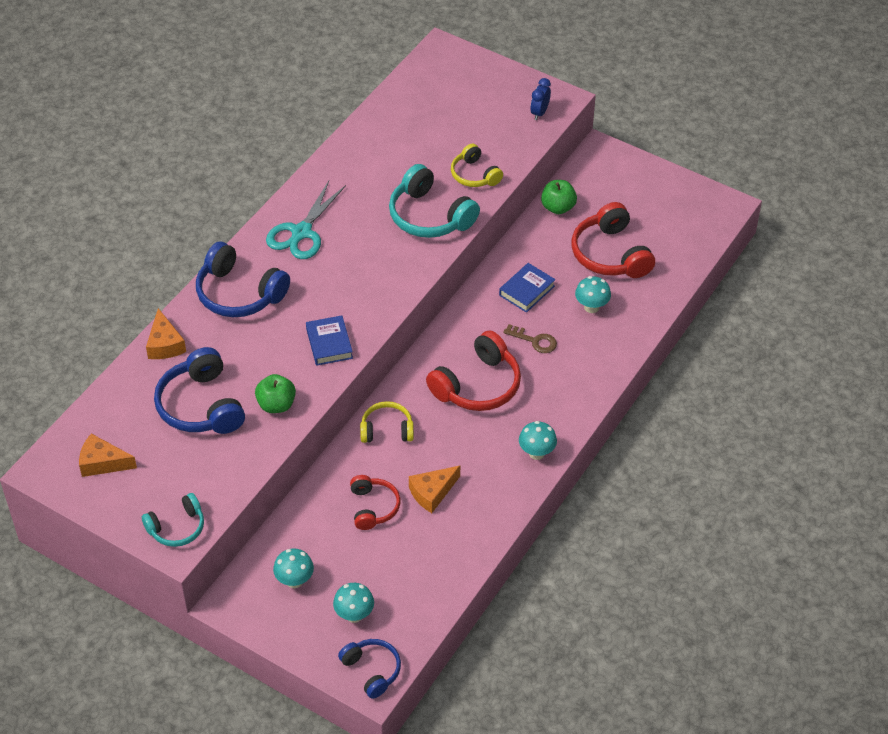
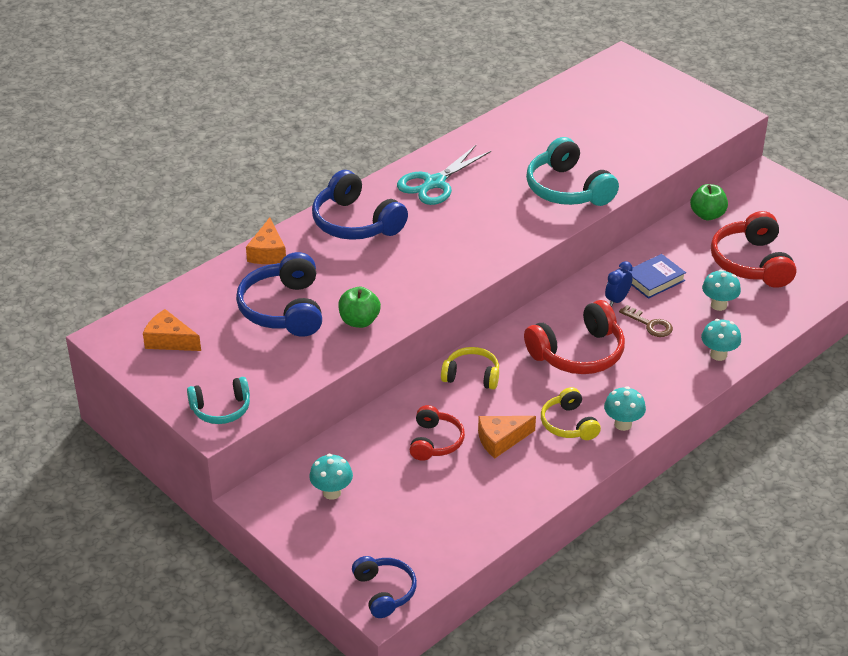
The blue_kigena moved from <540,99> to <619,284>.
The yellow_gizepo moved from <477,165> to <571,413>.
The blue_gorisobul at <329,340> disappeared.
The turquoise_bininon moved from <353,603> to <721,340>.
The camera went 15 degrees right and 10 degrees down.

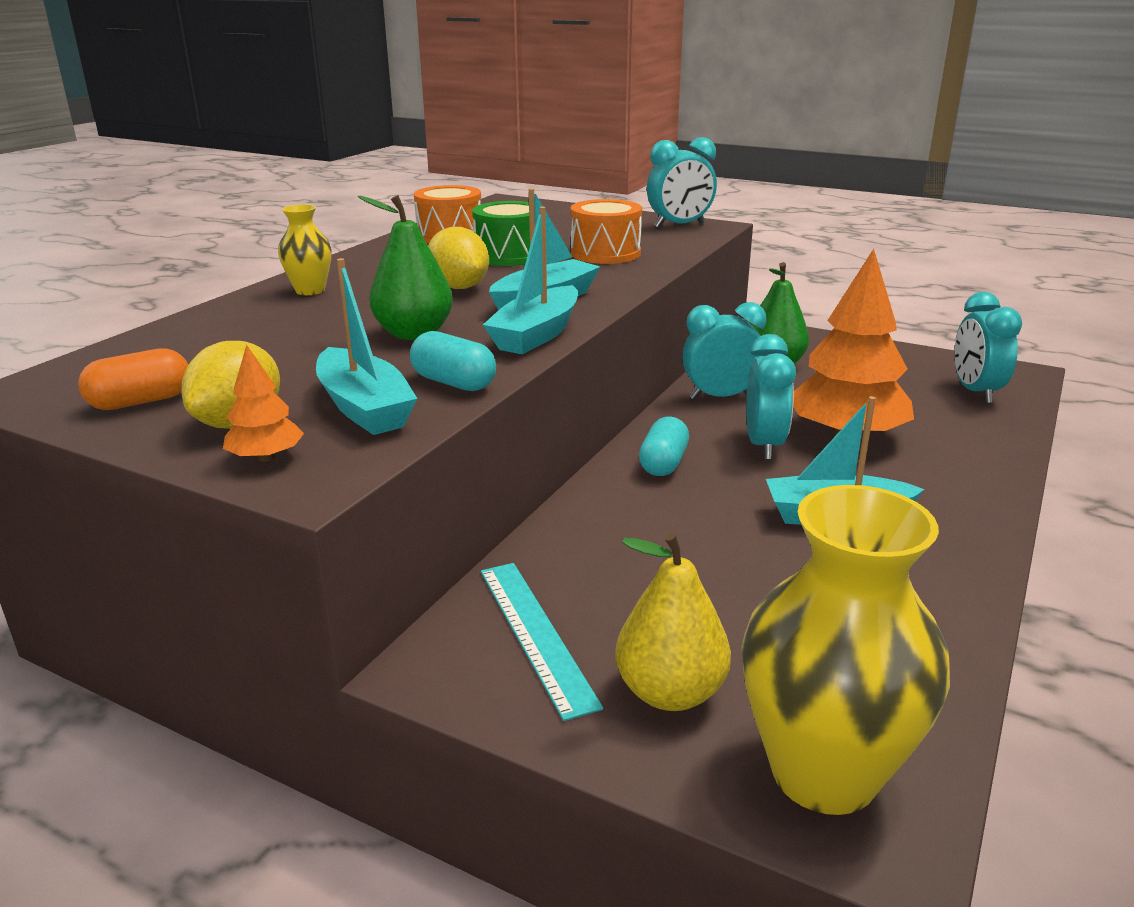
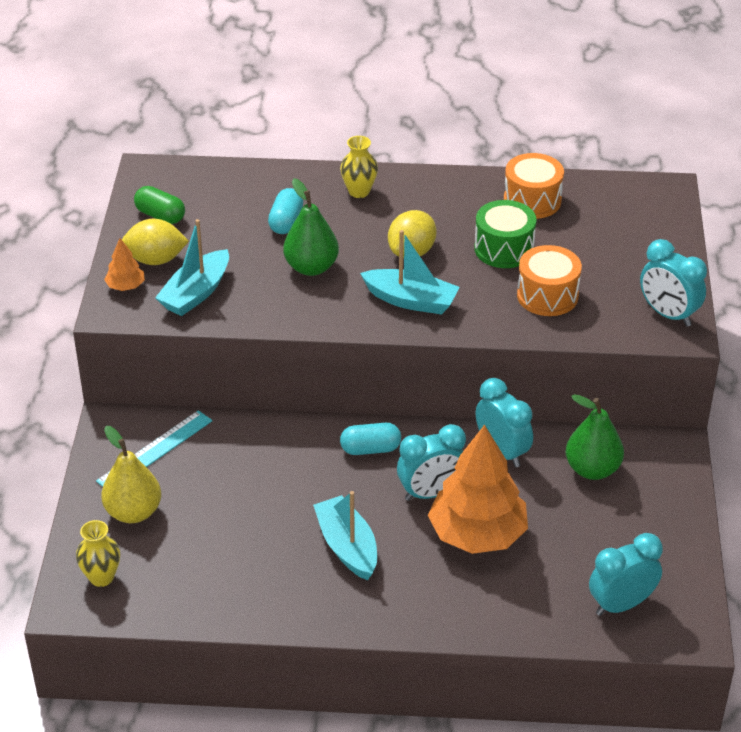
The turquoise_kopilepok at <530,280> disappeared.
The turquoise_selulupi moved from <453,361> to <285,211>.
The orange_selulupi at <133,379> became the green_selulupi at <159,205>.
The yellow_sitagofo at <846,650> changed to 0.48 times the size.
The camera went 65 degrees right and 15 degrees up.

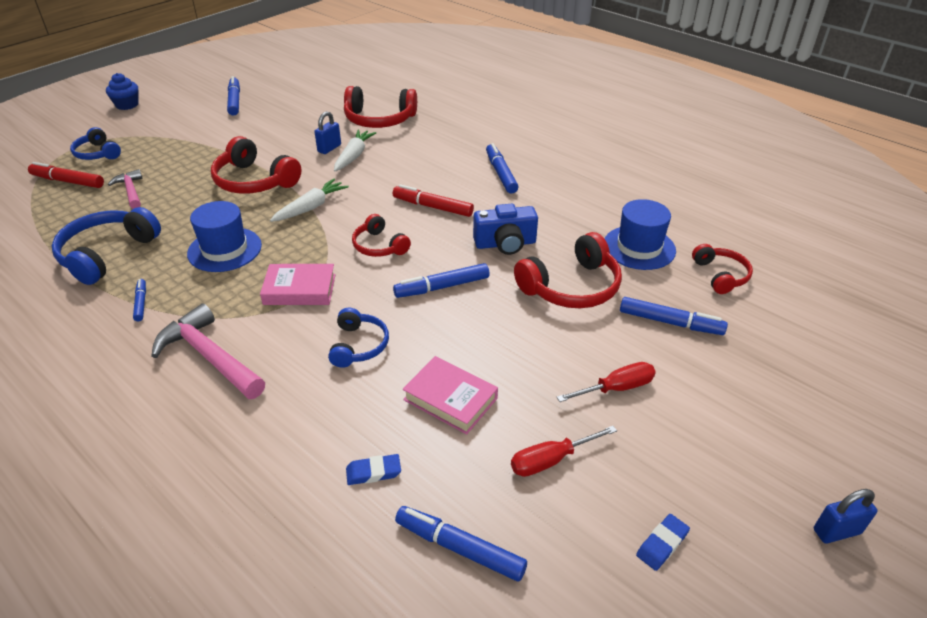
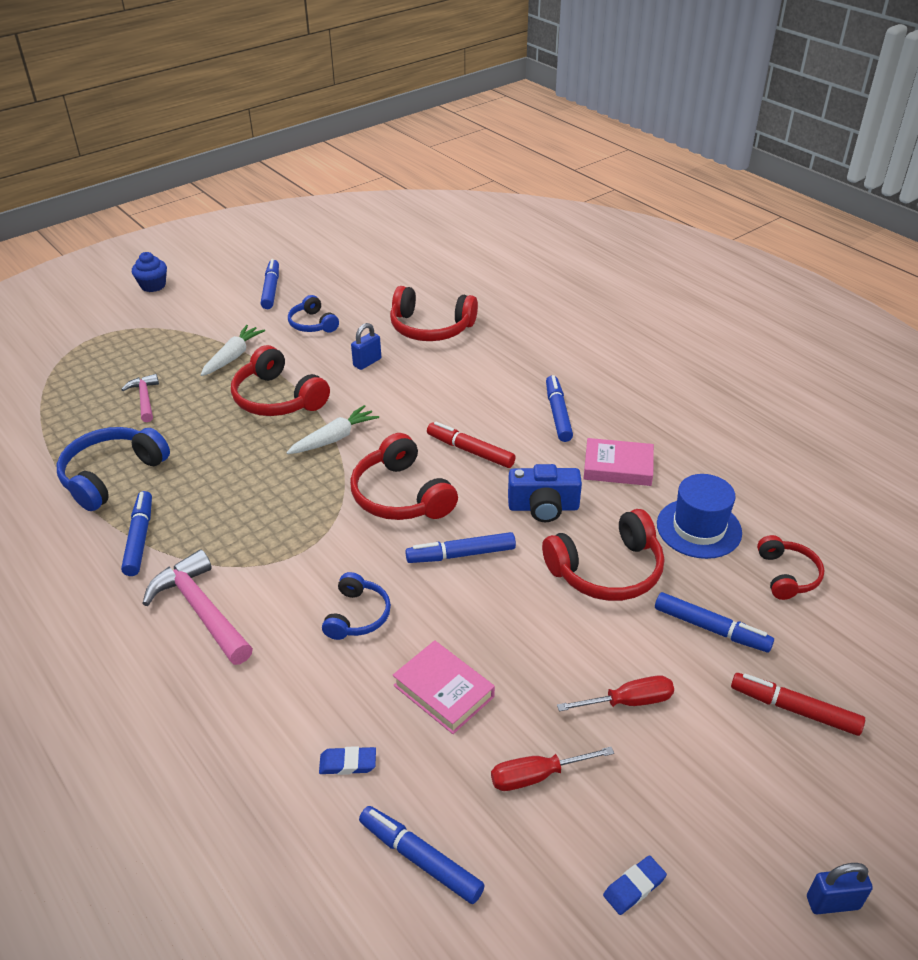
The blue_gizepo moved from <95,143> to <313,314>.
The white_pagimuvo moved from <355,150> to <233,350>.
The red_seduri moved from <66,175> to <798,704>.
The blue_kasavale at <224,236> disappeared.
The red_gizepo at <381,235> changed to 1.66 times the size.
The pink_gorisobul moved from <298,284> to <619,462>.
The blue_seduri at <139,300> changed to 1.73 times the size.
The camera went 10 degrees right and 0 degrees up.

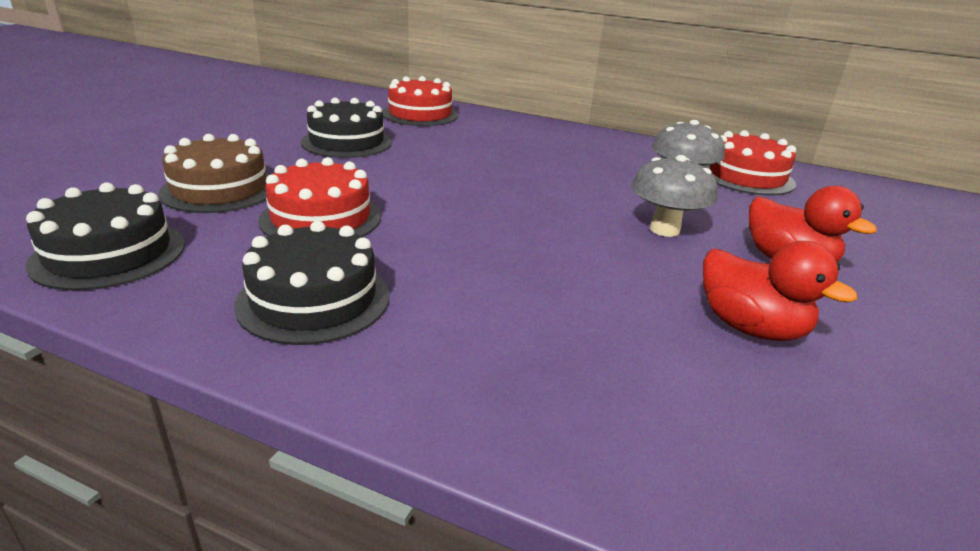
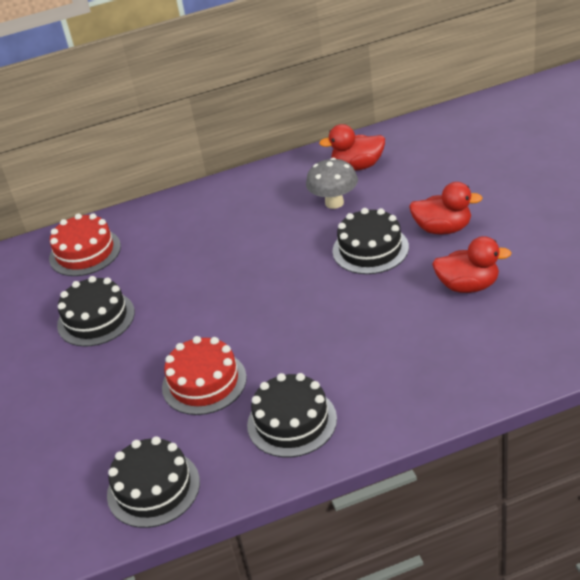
The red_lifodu at <749,162> was replaced by the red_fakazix at <352,147>.
The brown_lifodu at <213,173> disappeared.
The grey_bininon at <674,196> was replaced by the black_lifodu at <371,241>.
The camera went 35 degrees left and 10 degrees up.

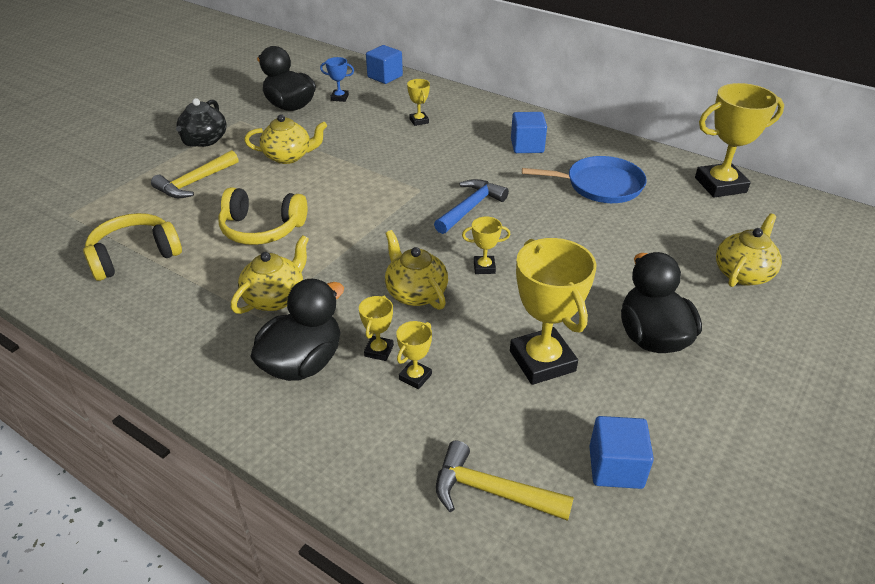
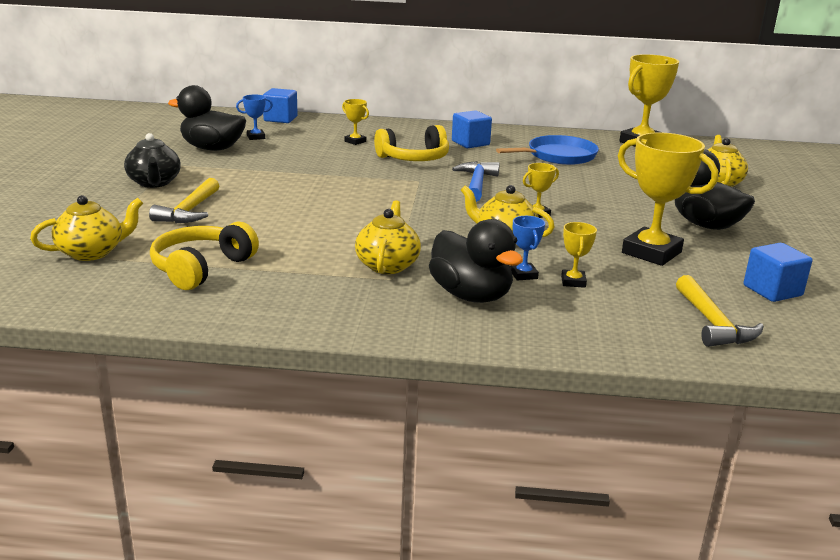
The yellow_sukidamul moved from <285,139> to <86,228>.
The yellow_gizepo moved from <263,216> to <411,143>.
The black_fakazix at <297,330> turned 135 degrees clockwise.
The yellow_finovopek at <376,328> became the blue_finovopek at <527,248>.
The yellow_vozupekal at <505,481> turned 90 degrees counterclockwise.
The camera went 30 degrees left and 15 degrees down.

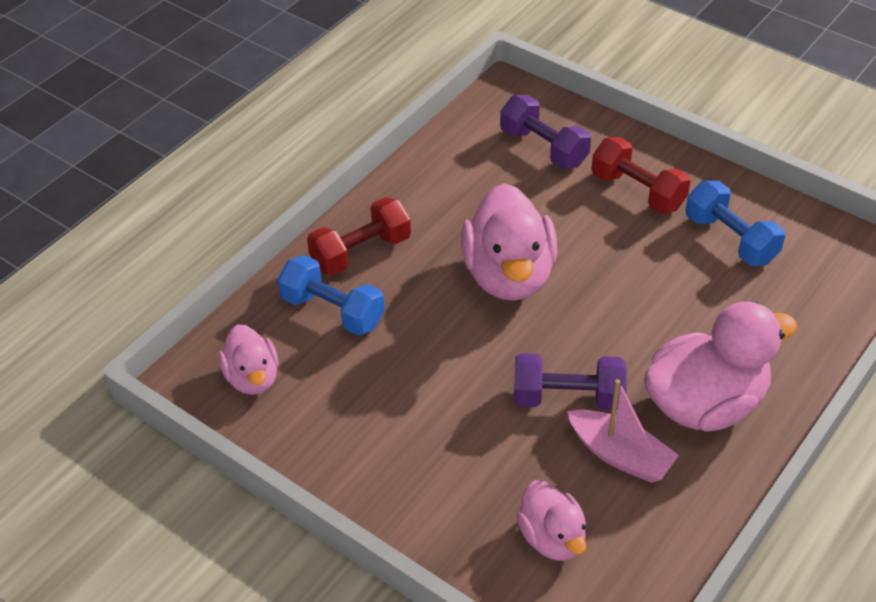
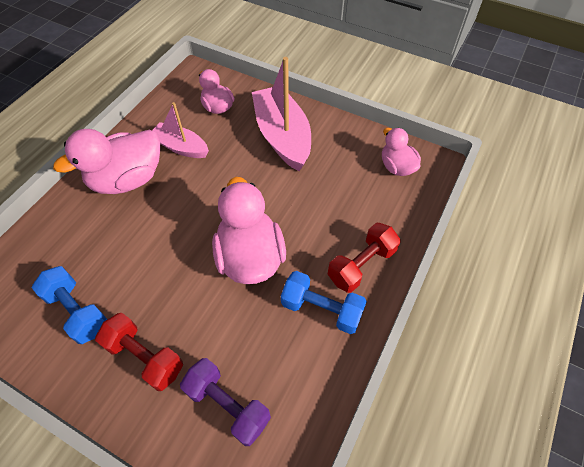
The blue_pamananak moved from <331,295> to <324,302>.
The purple_pamananak at <570,381> disappeared.
The pink_kopilepok at <281,114> appeared.
The camera went 170 degrees right and 10 degrees up.

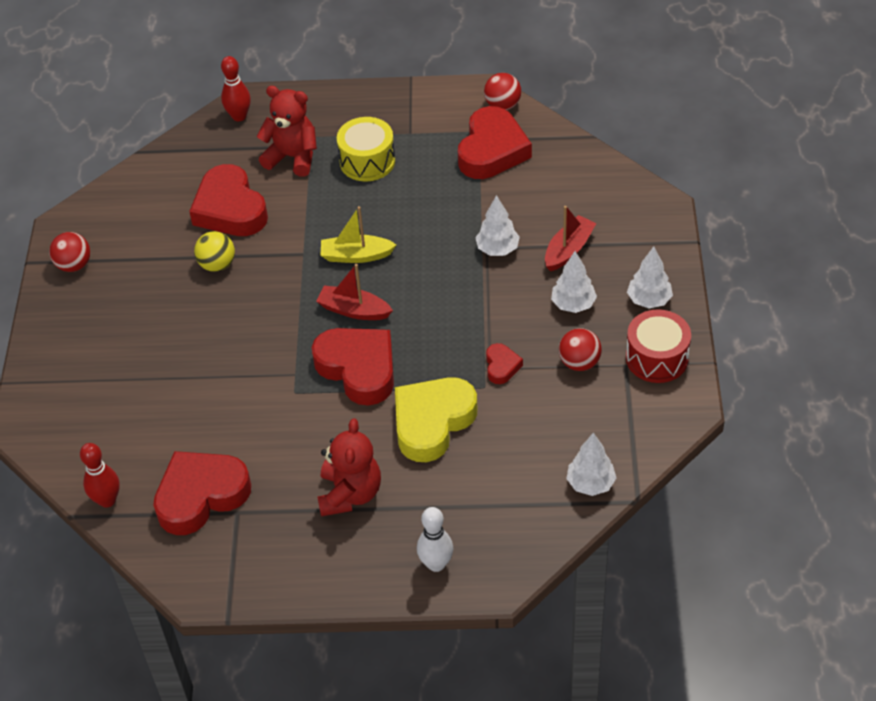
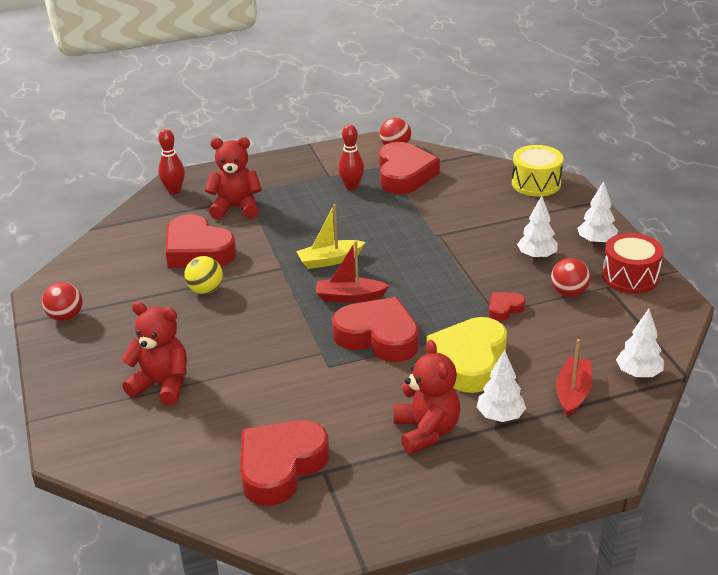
The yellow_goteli moved from <366,149> to <537,171>.
The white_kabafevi moved from <497,225> to <501,386>.
The red_kopilepok moved from <571,238> to <574,378>.
The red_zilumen at <504,363> turned 105 degrees counterclockwise.
The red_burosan moved from <100,475> to <351,157>.
The white_burosan at <435,539> disappeared.
The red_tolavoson at <154,354> appeared.
The camera went 20 degrees left and 15 degrees down.

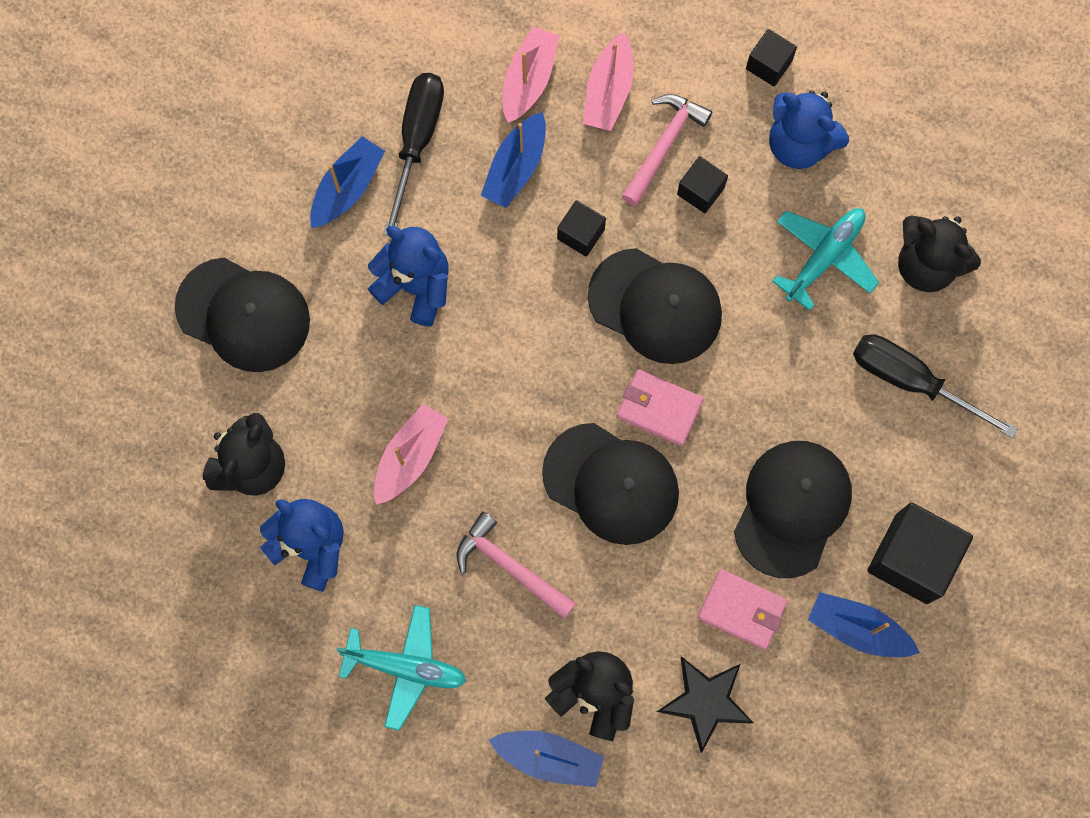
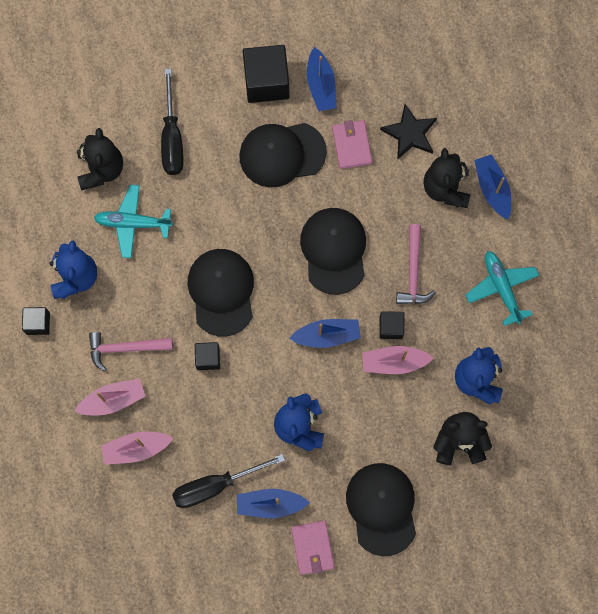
The blue_kopilepok moved from <513,160> to <325,333>.
The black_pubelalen moved from <702,184> to <391,325>.
The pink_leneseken moved from <660,407> to <313,547>.
The camera went 125 degrees left and 0 degrees up.

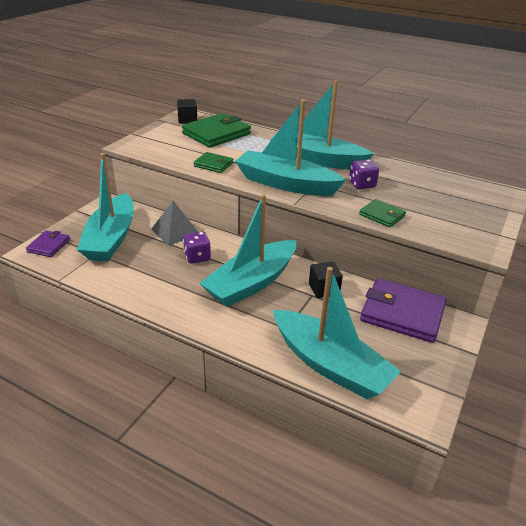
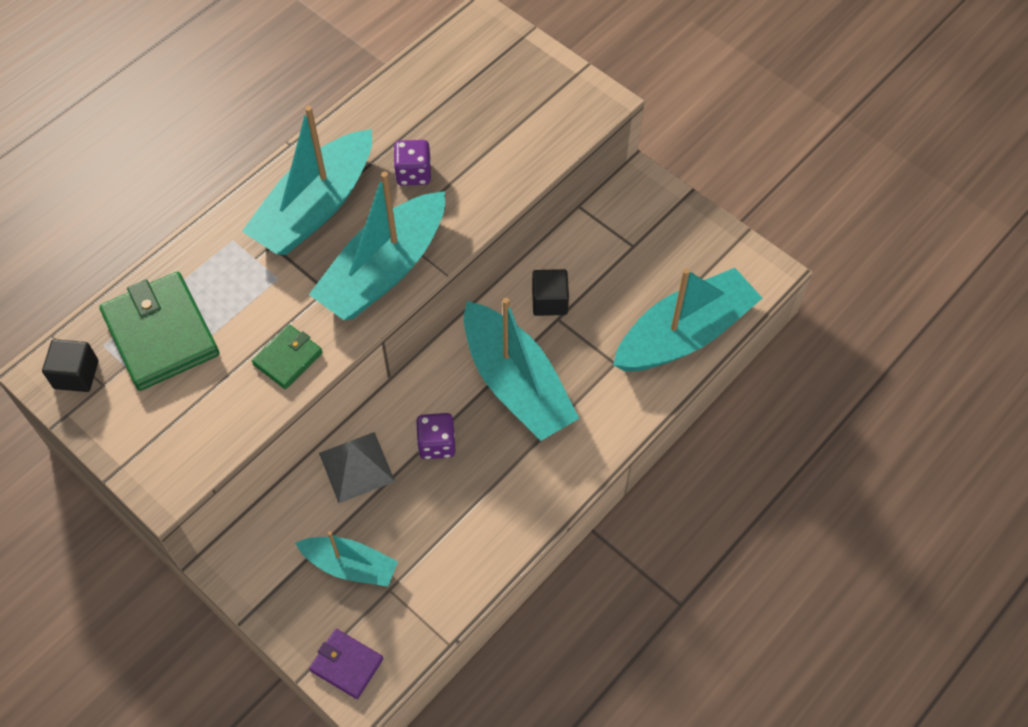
The turquoise_kopilepok at <105,207> changed to 0.57 times the size.
The green_leneseken at <382,213> disappeared.
The purple_leneseken at <403,310> disappeared.
The camera went 75 degrees left and 25 degrees up.

